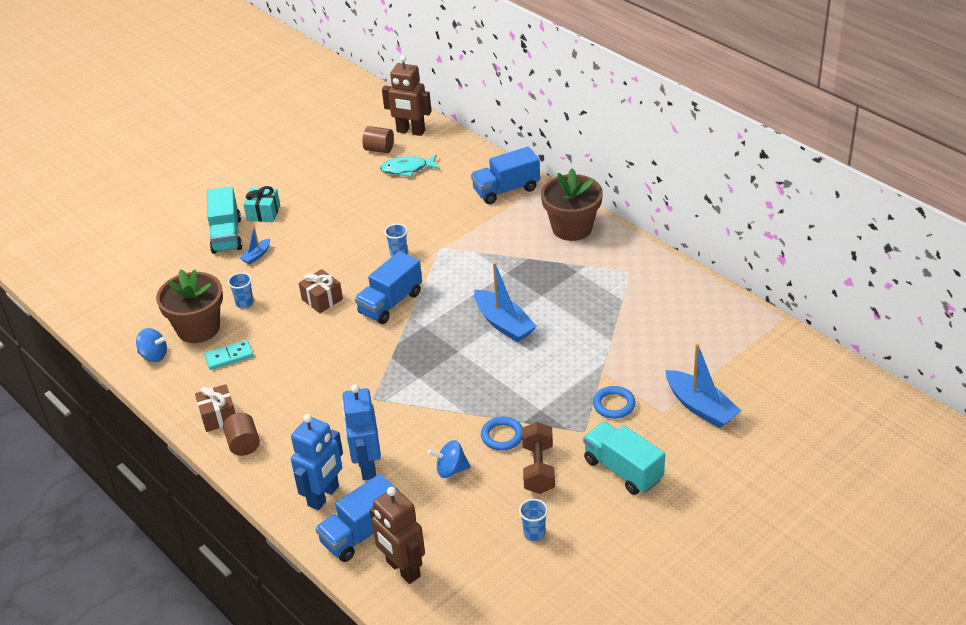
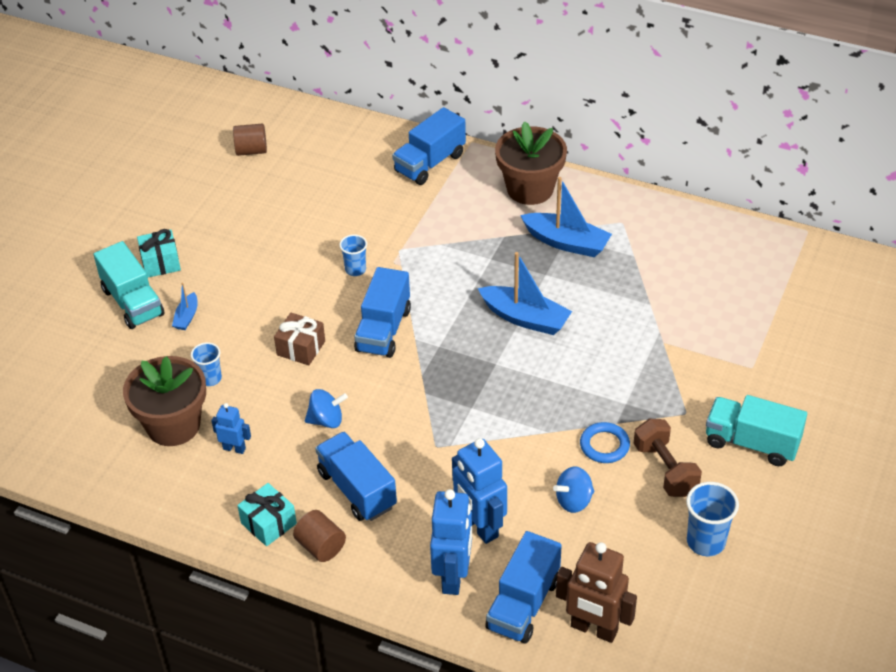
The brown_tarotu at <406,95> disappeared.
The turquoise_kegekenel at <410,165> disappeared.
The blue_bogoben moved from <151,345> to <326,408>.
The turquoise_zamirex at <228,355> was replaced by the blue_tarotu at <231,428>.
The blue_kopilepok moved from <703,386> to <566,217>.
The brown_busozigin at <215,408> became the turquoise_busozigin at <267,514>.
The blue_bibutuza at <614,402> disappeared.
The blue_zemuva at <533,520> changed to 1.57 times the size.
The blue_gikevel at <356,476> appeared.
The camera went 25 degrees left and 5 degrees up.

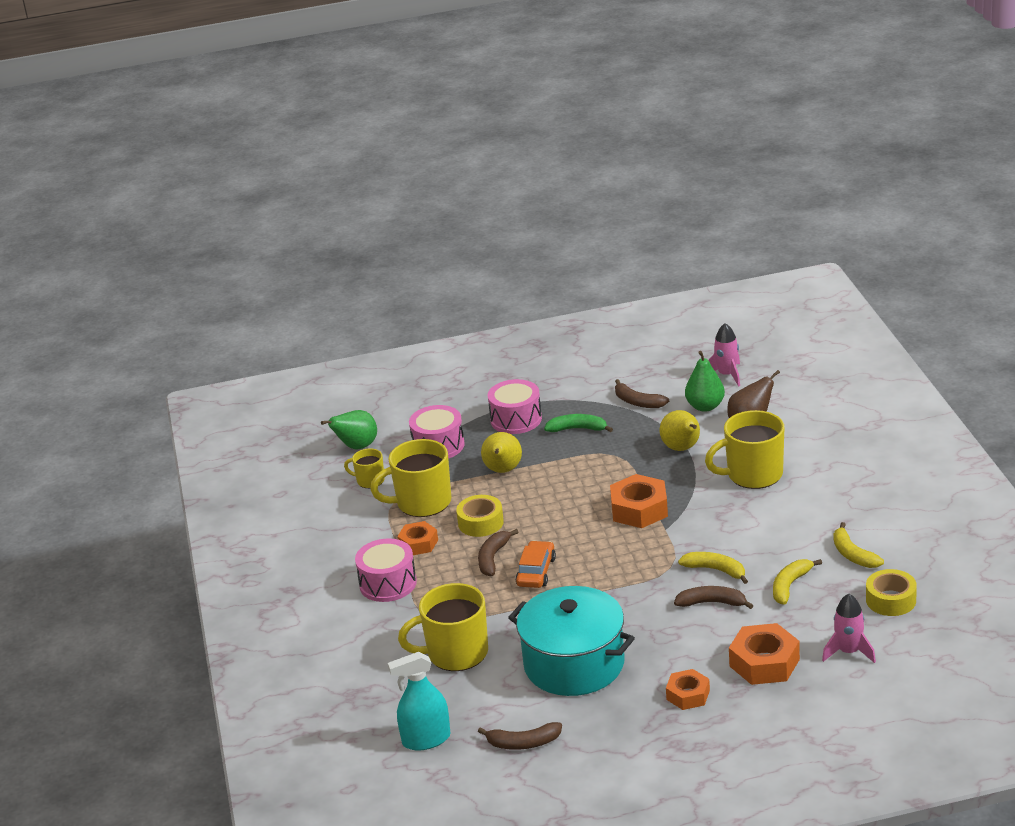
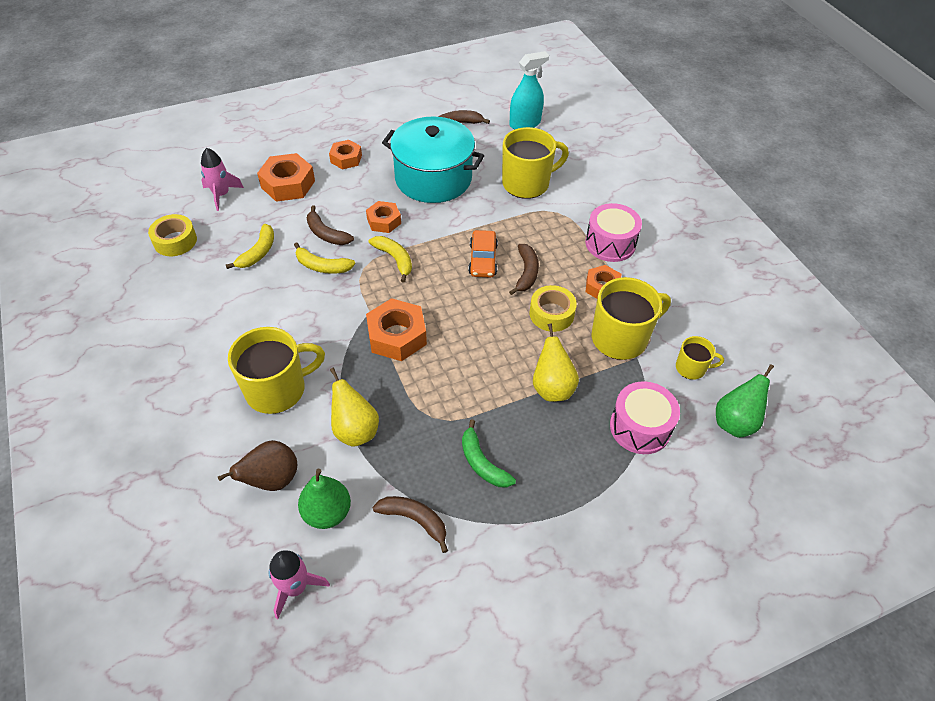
The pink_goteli at <515,406> disappeared.
The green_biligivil at <578,423> turned 60 degrees clockwise.
The yellow_biligivil moved from <858,545> to <390,259>.
The brown_biligivil at <714,597> turned 45 degrees clockwise.
The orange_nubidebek at <383,217> appeared.
The camera went 165 degrees right and 20 degrees up.

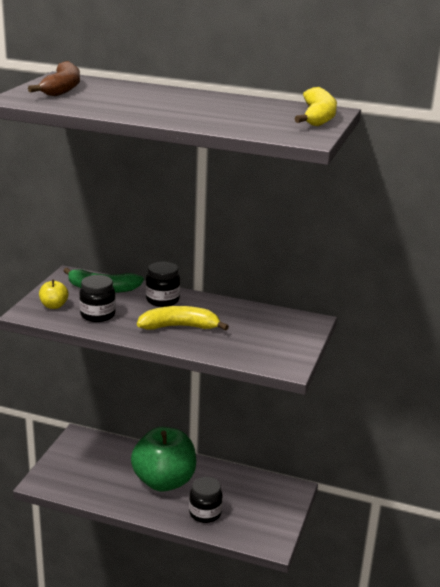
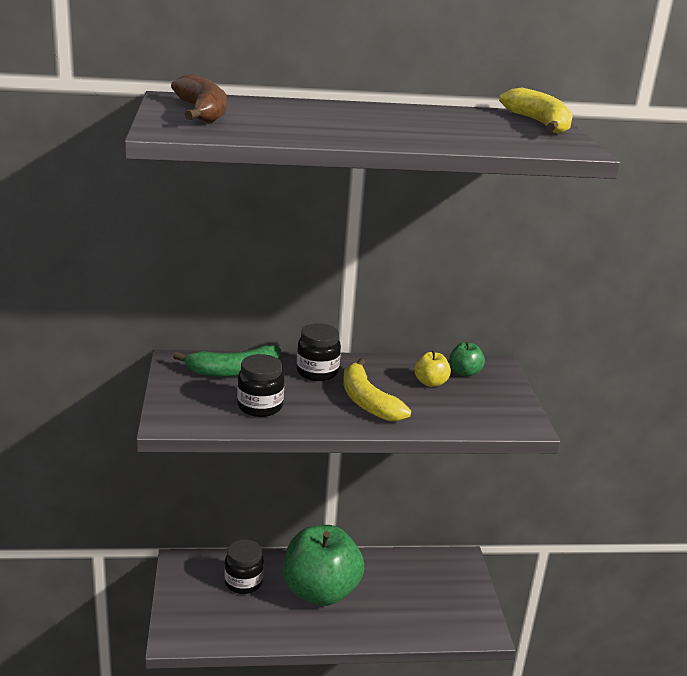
The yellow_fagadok moved from <53,294> to <432,369>.
The yellow_biligivil at <183,318> turned 90 degrees counterclockwise.
The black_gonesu moved from <205,500> to <244,566>.
The green_fagadok at <467,359> appeared.
The camera went 25 degrees left and 0 degrees up.

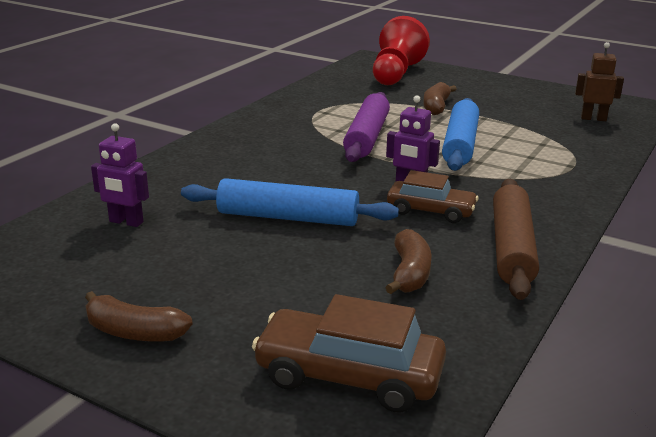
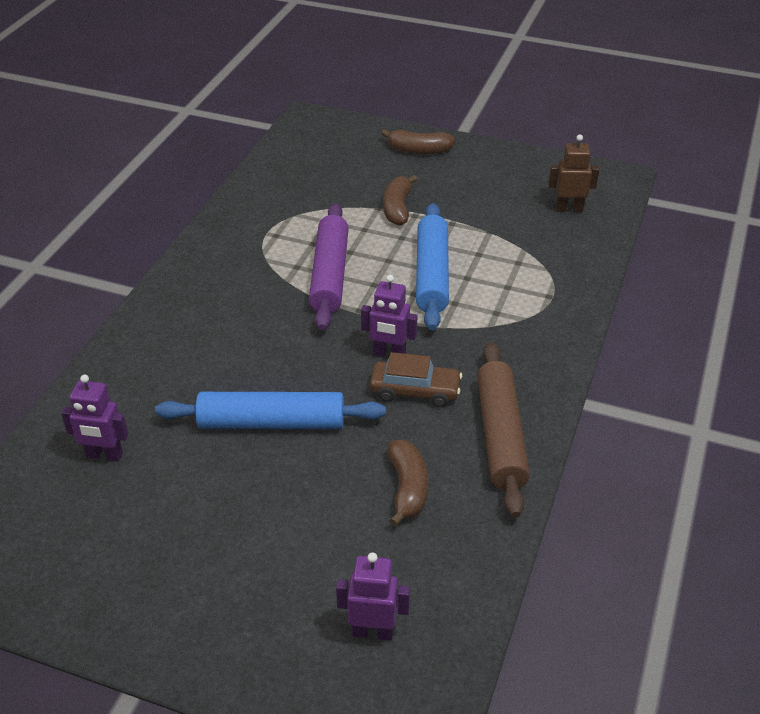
The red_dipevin at <401,50> disappeared.
The brown_biligivil moved from <139,316> to <418,141>.
The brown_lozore at <349,353> was replaced by the purple_tarotu at <373,596>.
The camera went 10 degrees left and 15 degrees up.

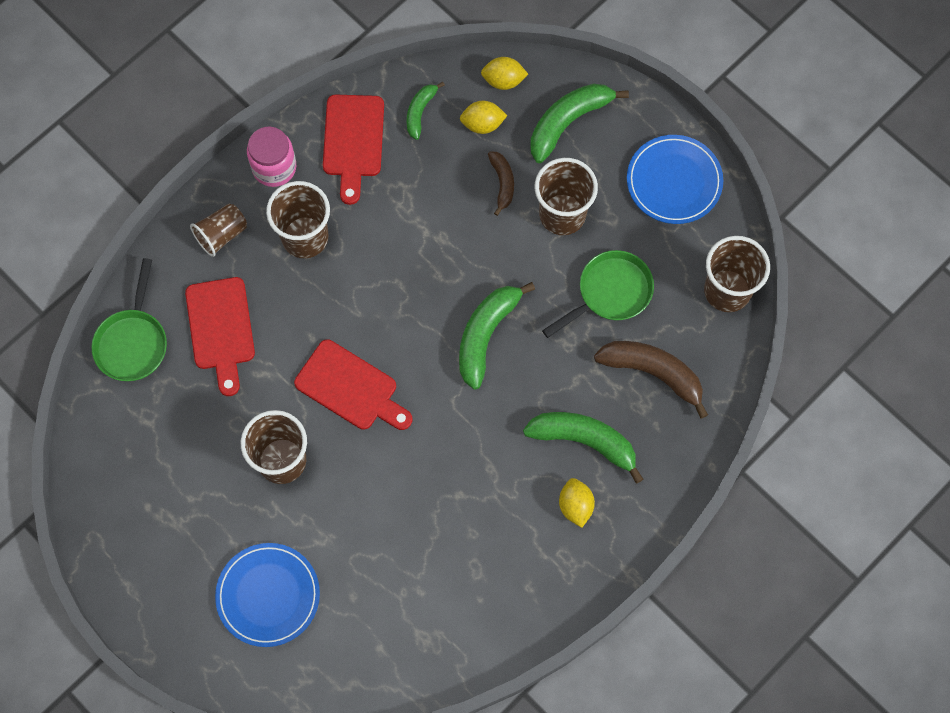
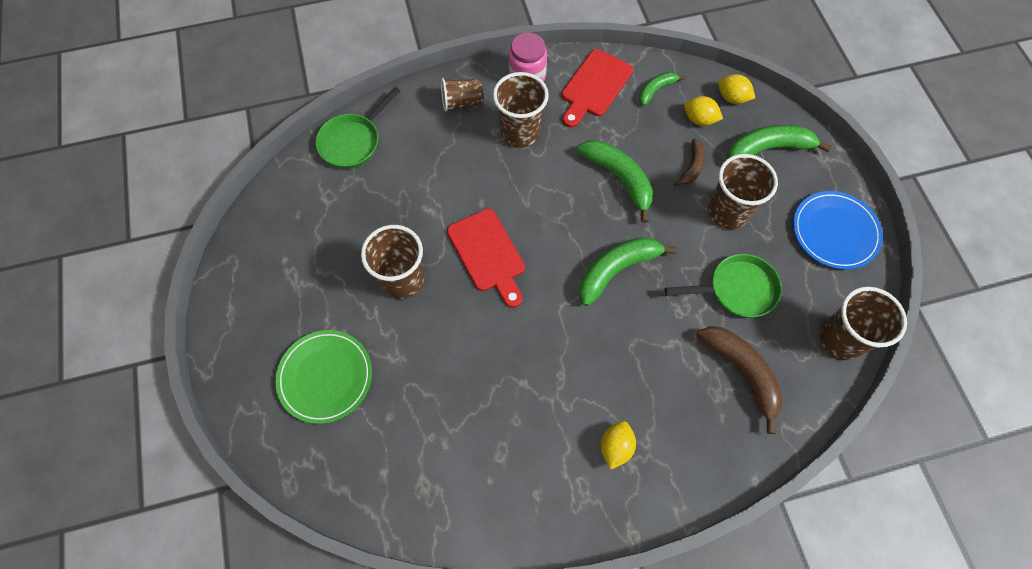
The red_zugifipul at <220,336> disappeared.
The green_biligivil moved from <583,448> to <615,181>.
The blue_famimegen at <267,595> became the green_famimegen at <323,377>.
The camera went 30 degrees right and 5 degrees down.

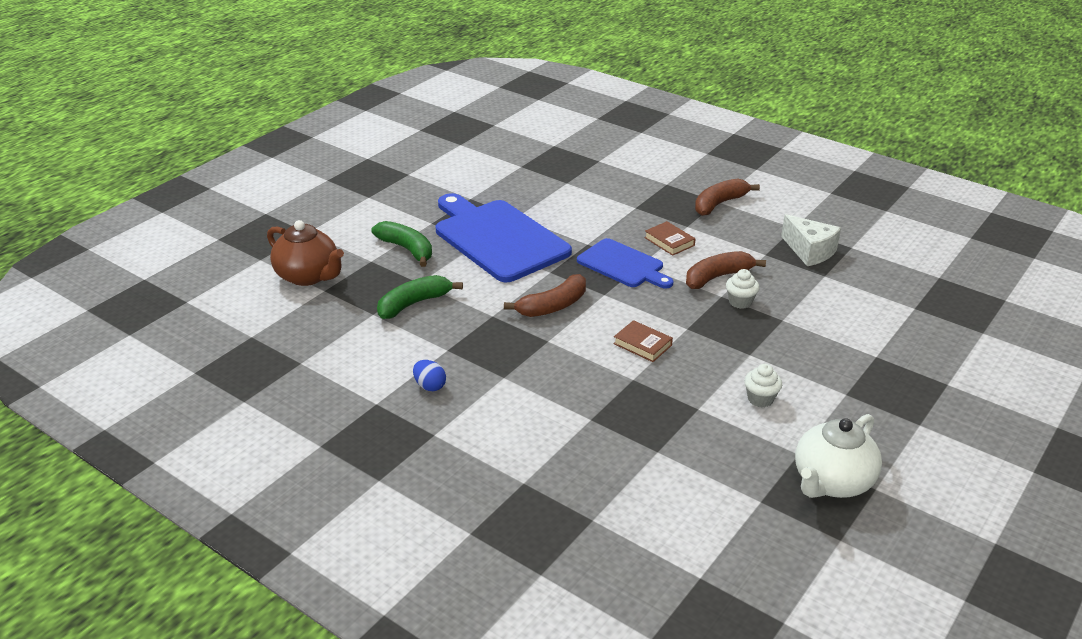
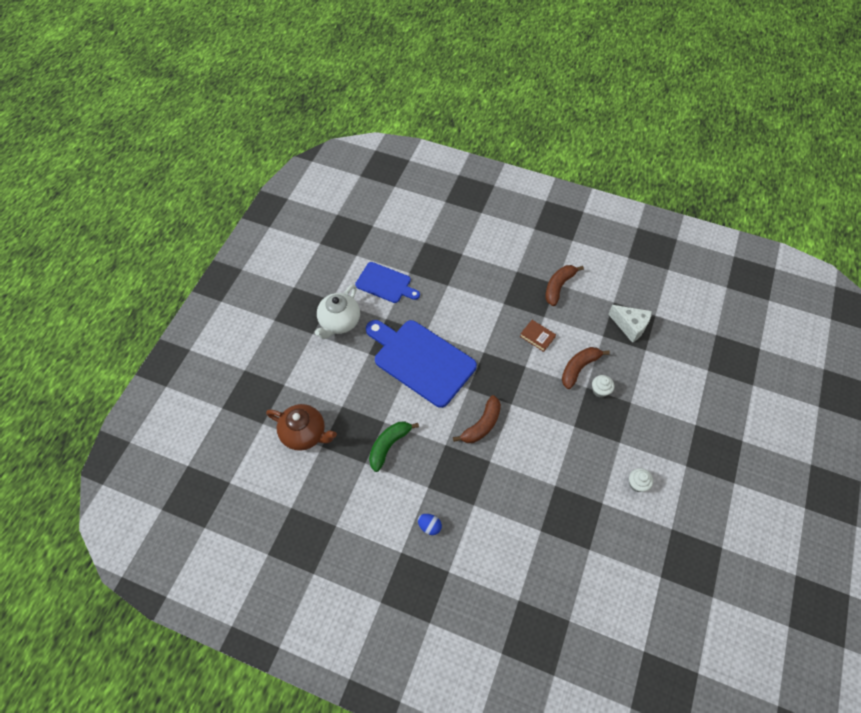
The green_biligivil at <401,244> disappeared.
The blue_zugifipul moved from <625,263> to <387,282>.
The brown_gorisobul at <643,341> disappeared.
The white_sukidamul moved from <838,456> to <337,311>.
The camera went 15 degrees left and 25 degrees up.

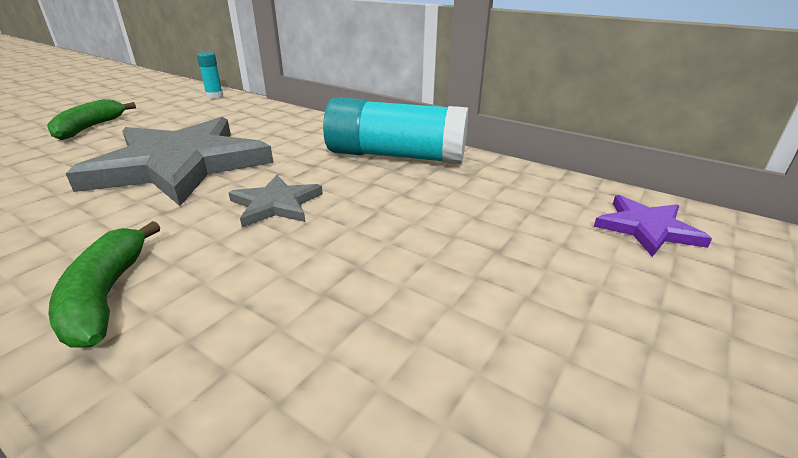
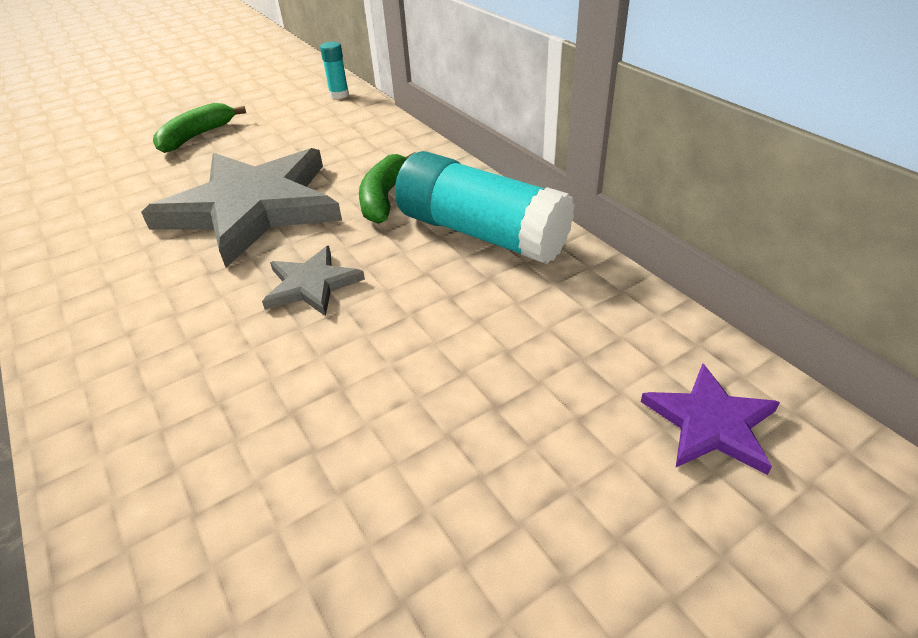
The green_biligivil moved from <104,284> to <387,188>.
The camera went 25 degrees right and 10 degrees up.

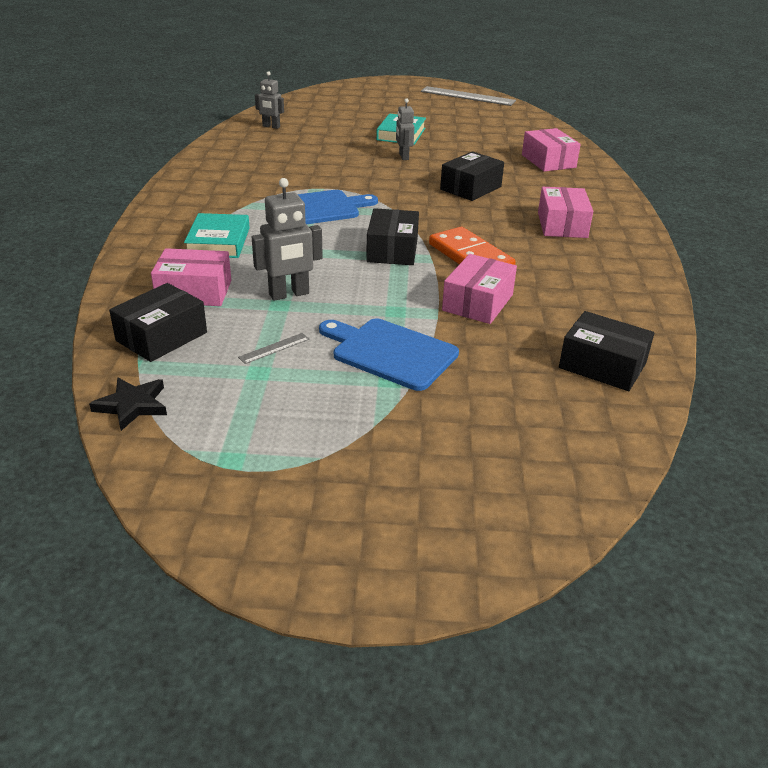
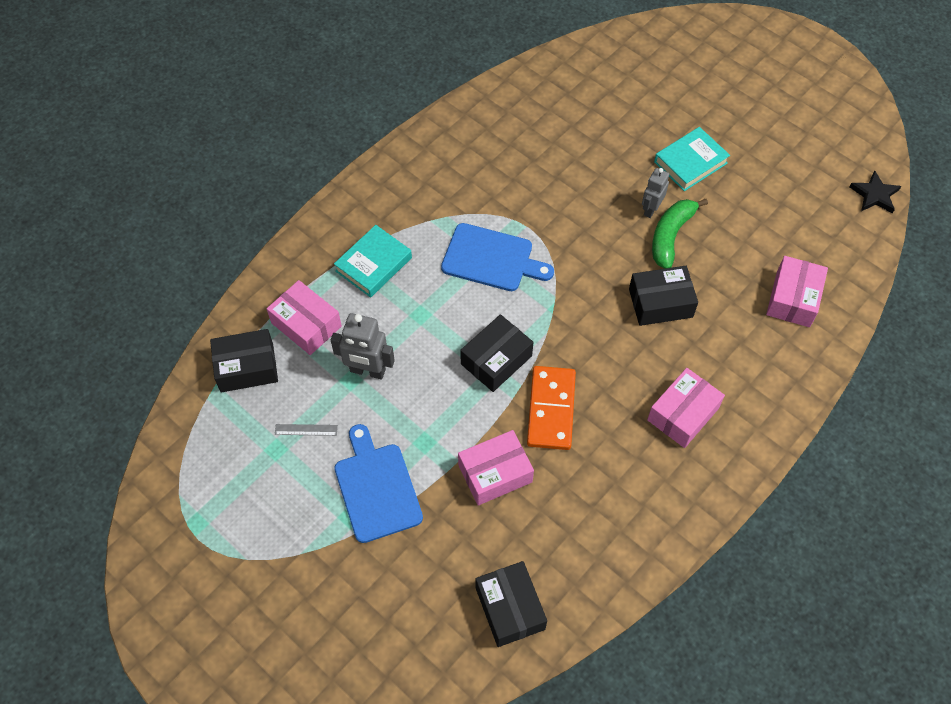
The grey_tarotu at <269,100> disappeared.
The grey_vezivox at <468,96> disappeared.
The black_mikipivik moved from <128,404> to <875,192>.
The green_biligivil at <680,234> appeared.
The camera went 40 degrees right and 25 degrees up.

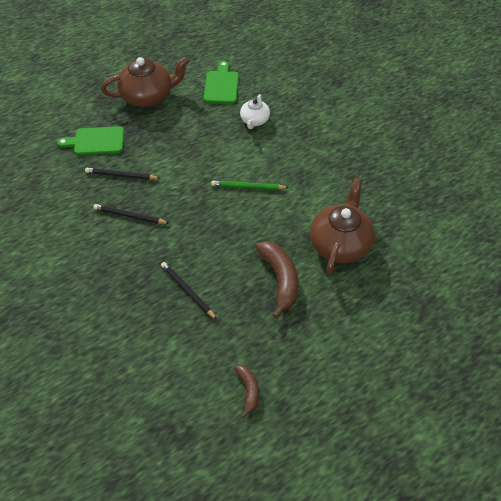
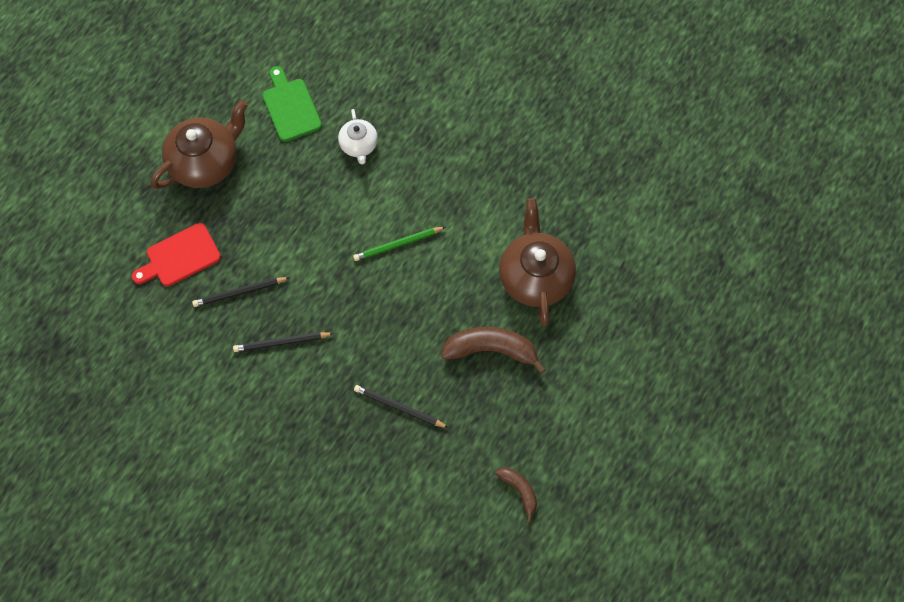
The green_zugifipul at <90,140> became the red_zugifipul at <176,254>.
The brown_biligivil at <277,280> turned 45 degrees counterclockwise.
The camera went 25 degrees left and 15 degrees up.

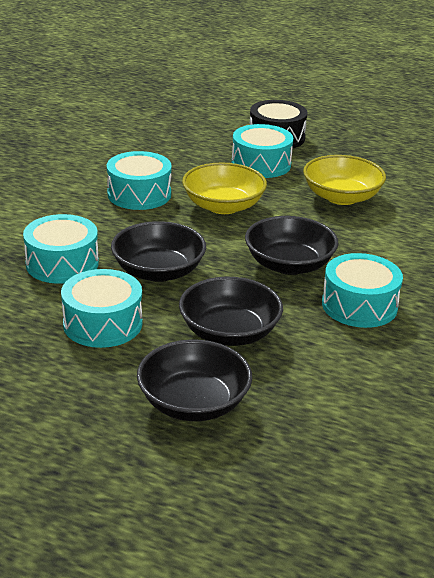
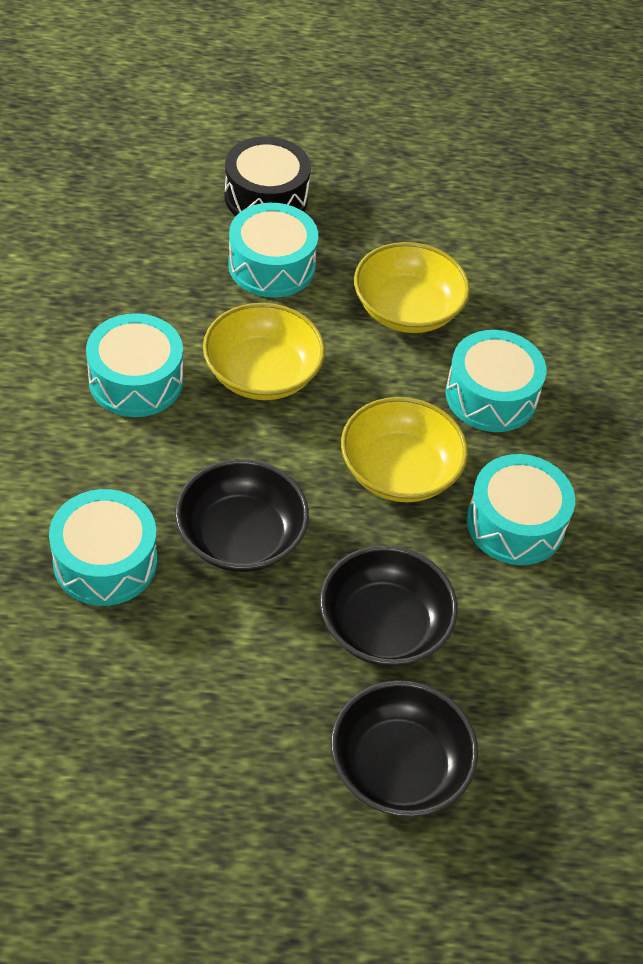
The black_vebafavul at <291,245> became the yellow_vebafavul at <404,449>.
The turquoise_goteli moved from <101,308> to <496,381>.
The camera went 25 degrees left and 20 degrees up.

